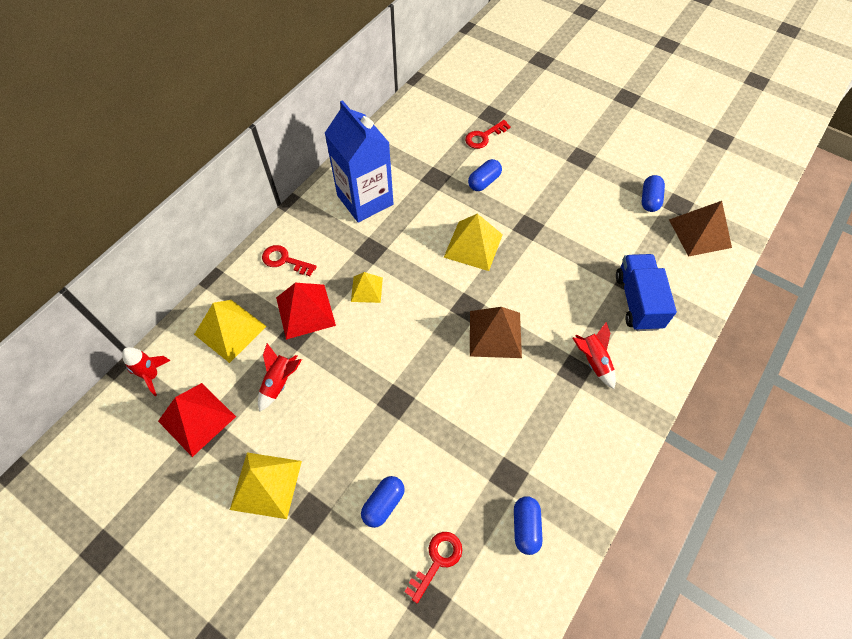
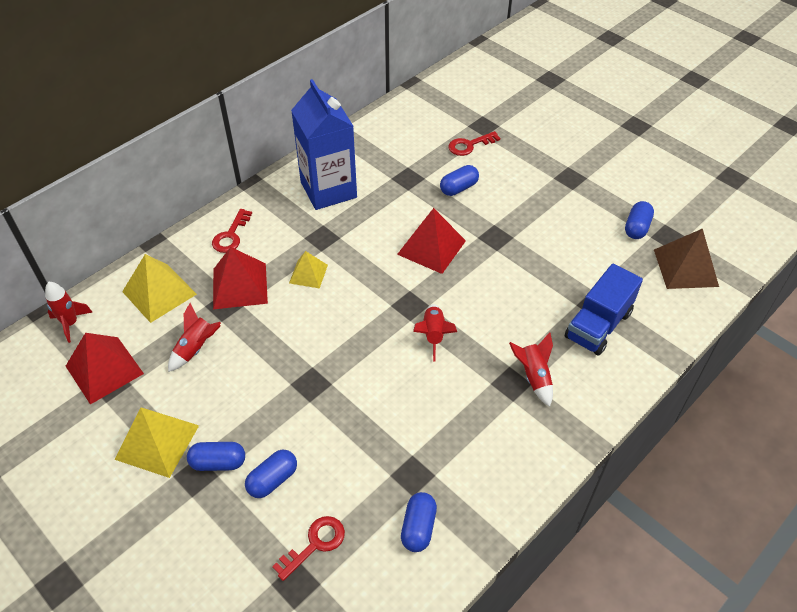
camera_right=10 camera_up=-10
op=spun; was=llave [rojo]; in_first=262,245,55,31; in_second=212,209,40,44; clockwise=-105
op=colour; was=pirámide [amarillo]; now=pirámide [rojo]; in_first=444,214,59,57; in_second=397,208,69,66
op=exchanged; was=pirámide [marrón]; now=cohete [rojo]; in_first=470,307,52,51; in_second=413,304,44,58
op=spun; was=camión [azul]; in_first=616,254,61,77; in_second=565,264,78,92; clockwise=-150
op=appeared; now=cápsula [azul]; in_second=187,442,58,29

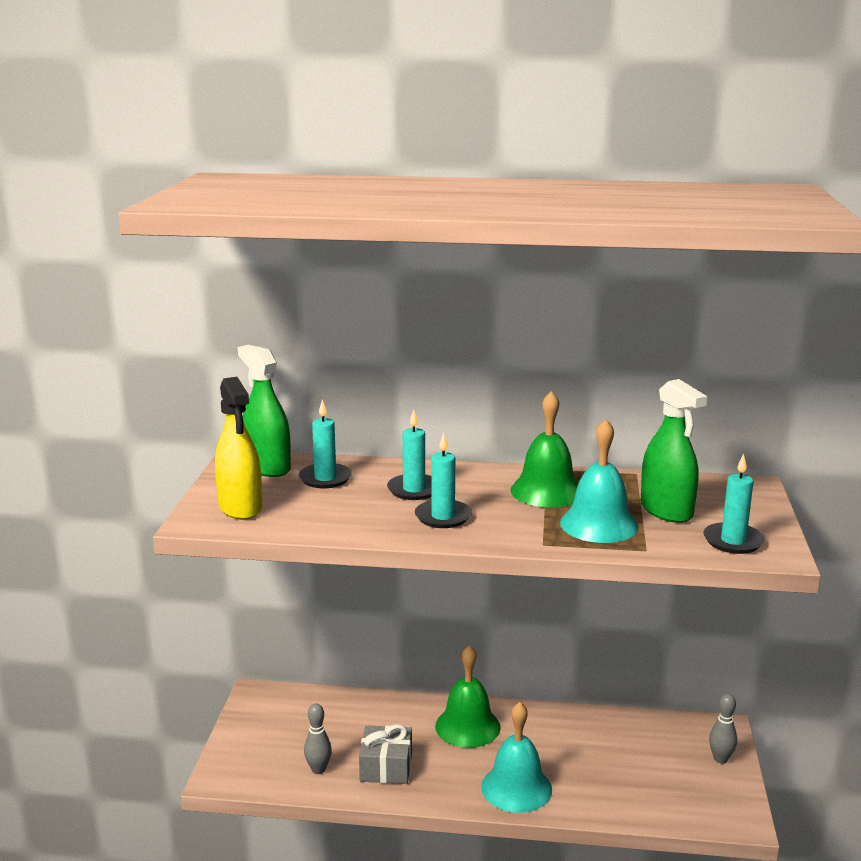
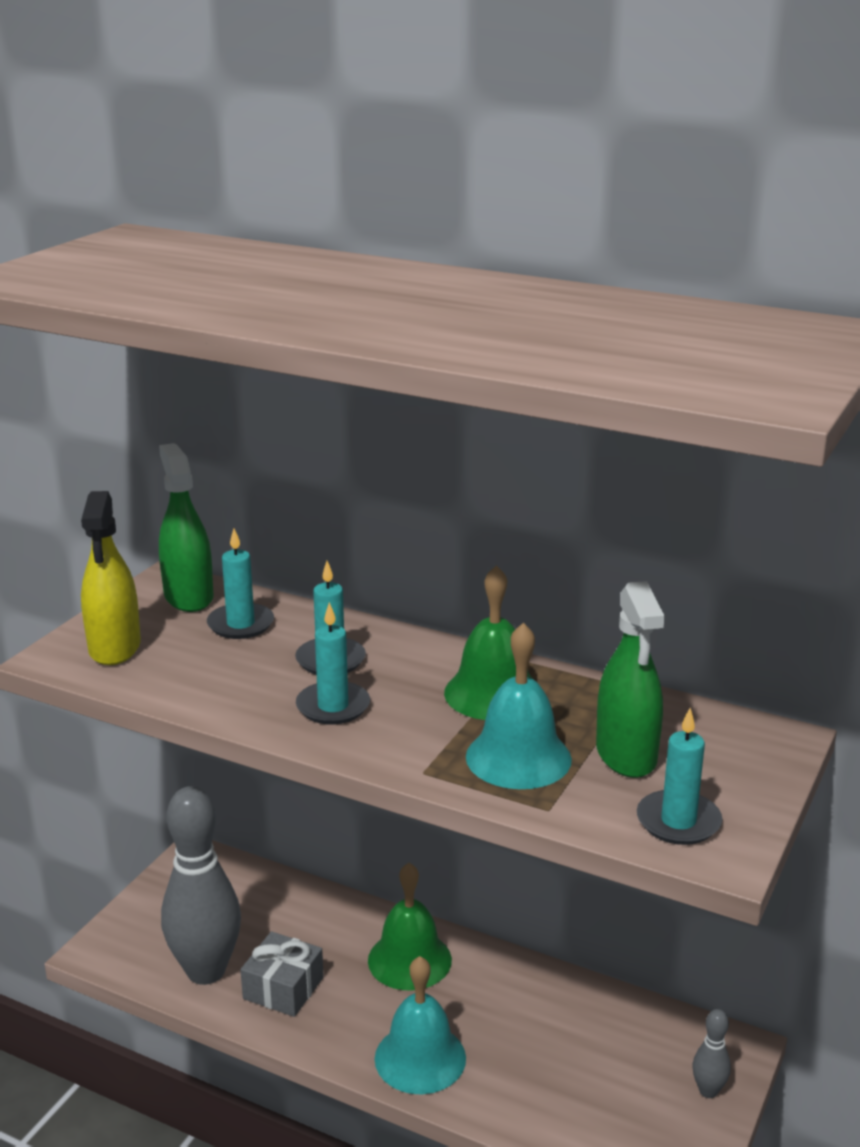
camera_right=20 camera_up=5
op=size; was=bolo [gris]; in_first=304,703,28,71; in_second=161,786,80,199; ratio=2.31

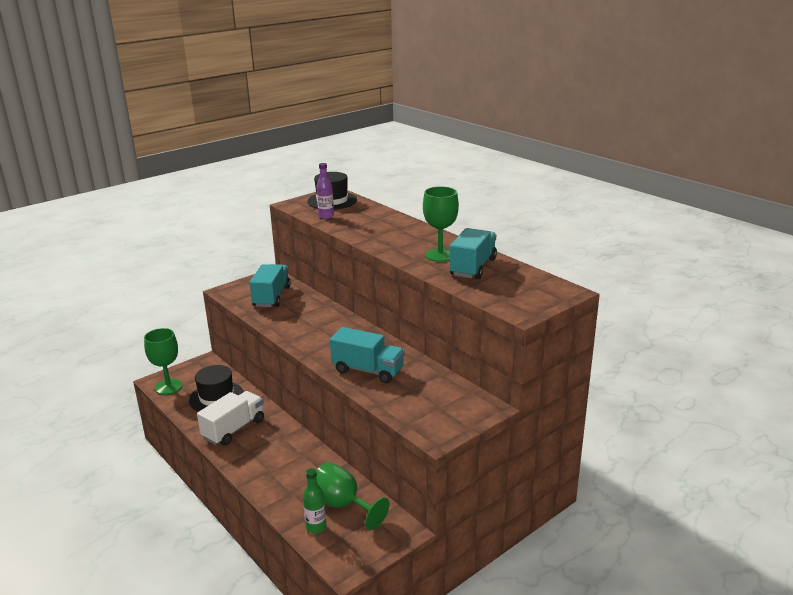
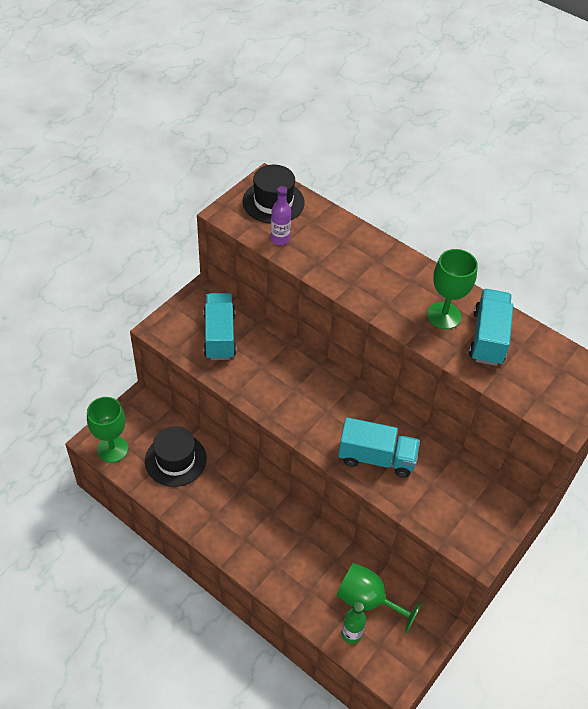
camera_right=-15 camera_up=25
op=missing; was=camión [blanco]; in_first=197,391,67,55

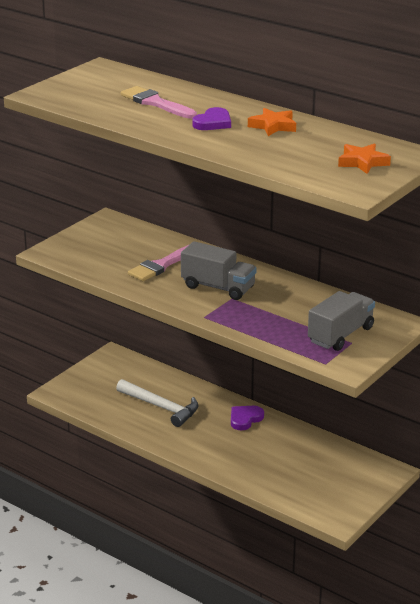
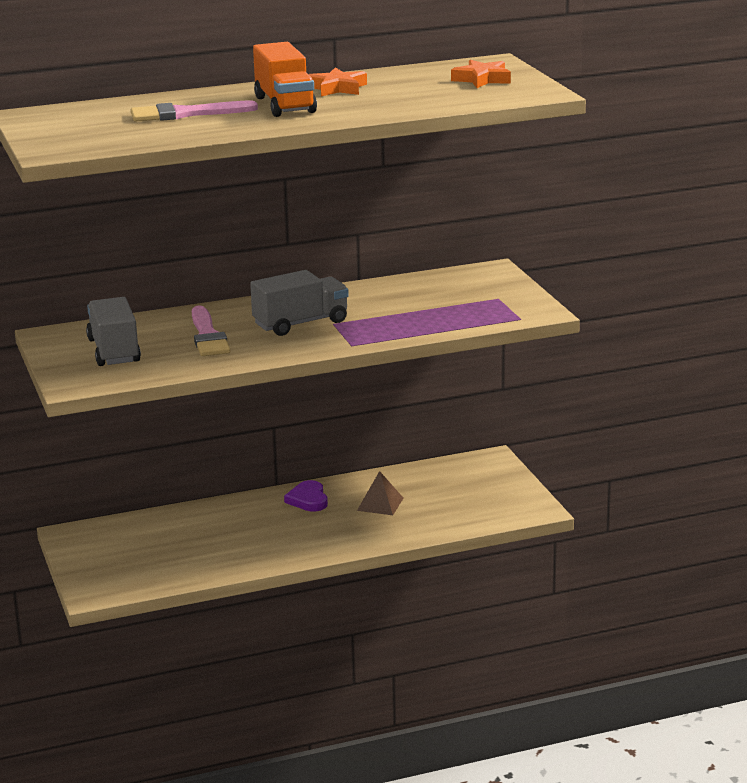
camera_right=-55 camera_up=-5
op=missing; was=martillo [blanco]; in_first=116,379,82,48
op=exchanged; was=corazón [morado]; now=camión [naranja]; in_first=192,107,39,23; in_second=253,42,64,75
op=relocated; was=camión [gris]; in_first=308,291,67,60; in_second=86,297,55,69
op=appeared; now=pirámide [marrón]; in_second=357,471,46,44

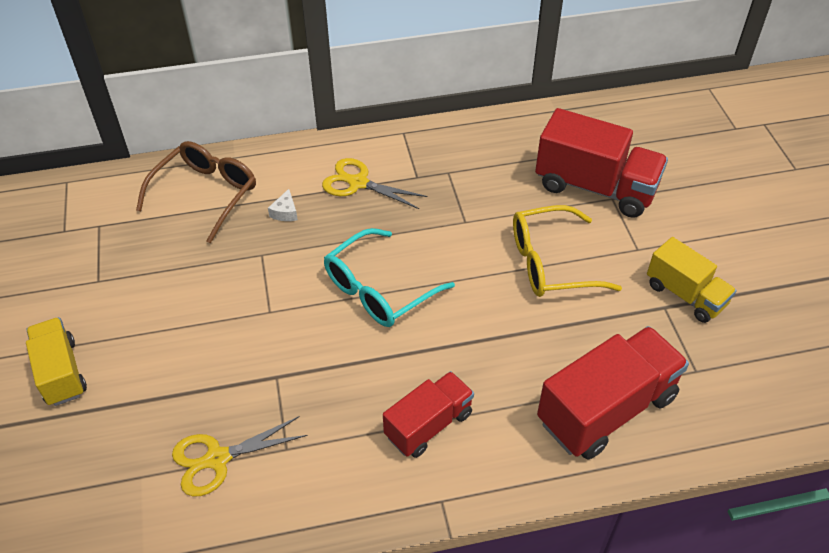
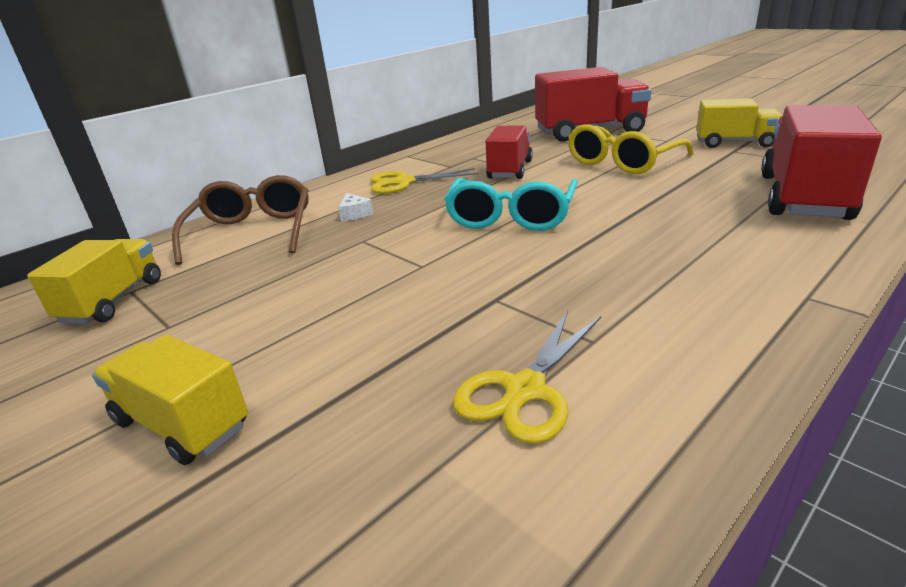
camera_right=-30 camera_up=-20
op=relocated; was=camión [rojo]; in_first=383,371,91,87; in_second=486,125,47,54
op=appeared; now=camión [amarillo]; in_second=27,239,134,85

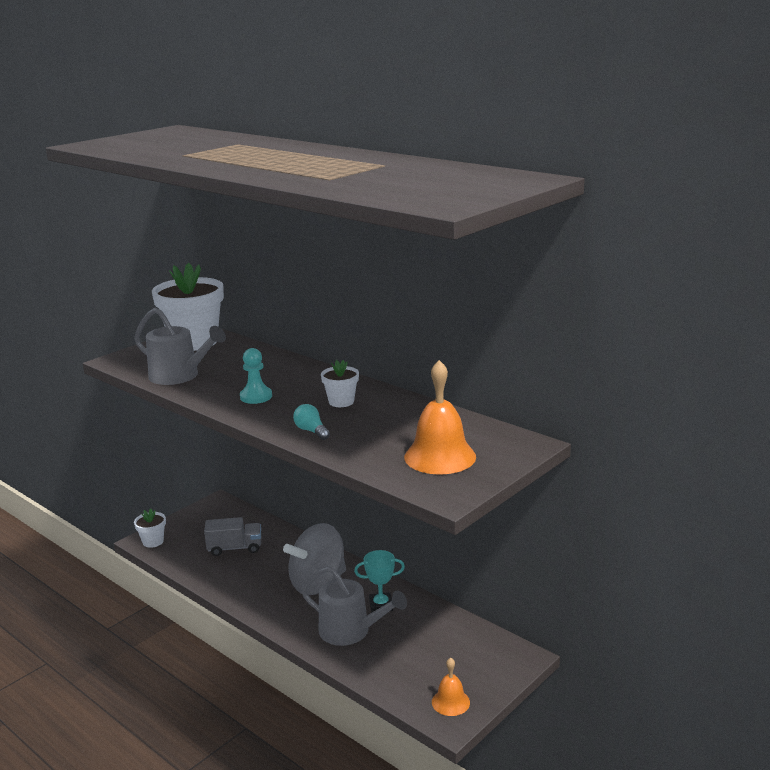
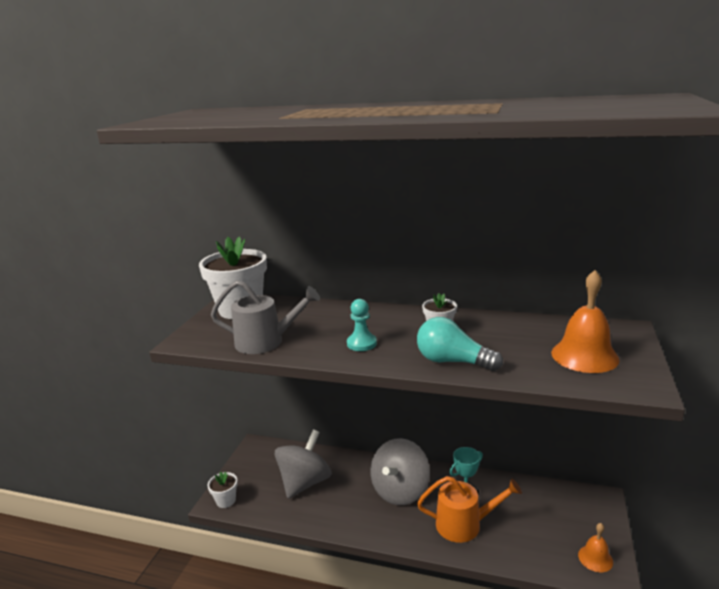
camera_right=-25 camera_up=0
op=exchanged; was=camión [gris]; now=peonza [gris]; in_first=204,517,57,39; in_second=275,430,57,69
op=size; was=bombilla [turquesa]; in_first=293,404,37,36; in_second=417,317,86,54; ratio=1.85
op=colour; was=regadera [gris]; now=regadera [naranja]; in_first=302,566,105,80; in_second=417,476,105,67

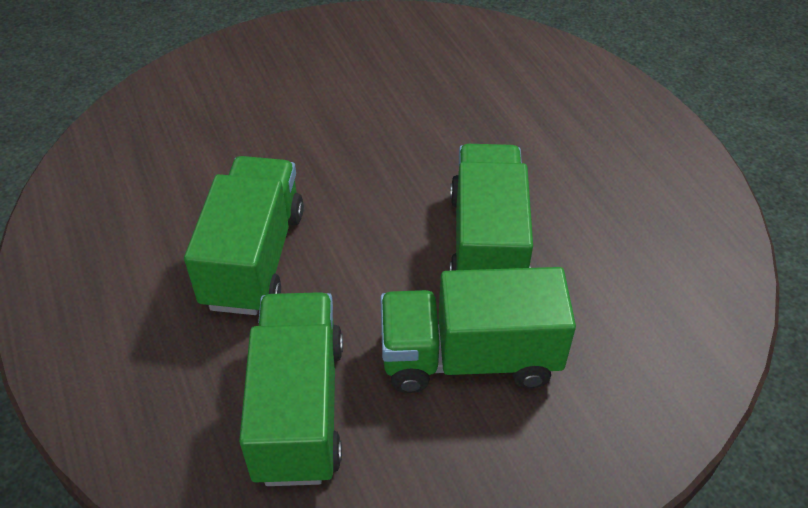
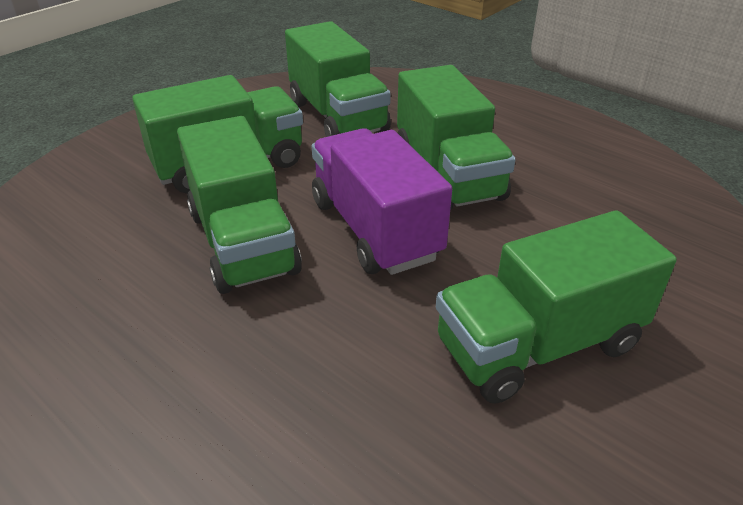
camera_right=155 camera_up=-10
op=appeared; now=camión [morado]; in_second=312,128,140,147
op=appeared; now=camión [verde]; in_second=436,210,241,193

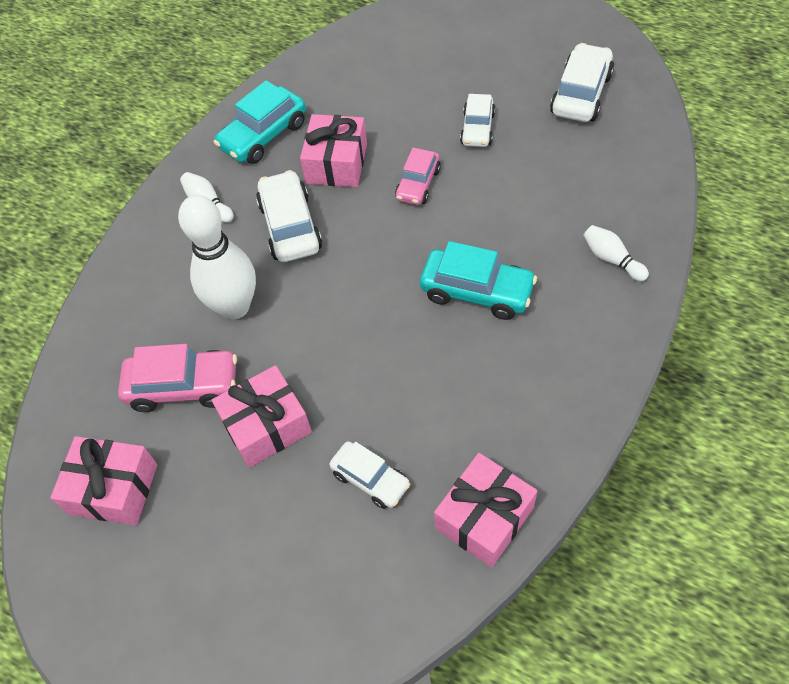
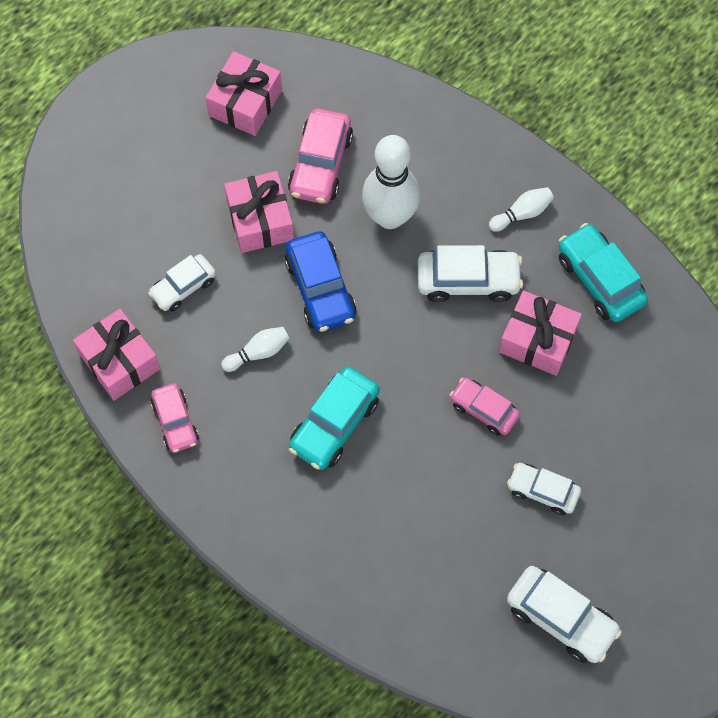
camera_right=100 camera_up=10
op=relocated; was=bolo [blanco]; in_first=583,225,66,57; in_second=221,327,68,45
op=appeared; now=coche [rosa]; in_second=151,383,48,70
op=appeared; now=coche [azul]; in_second=284,231,72,101

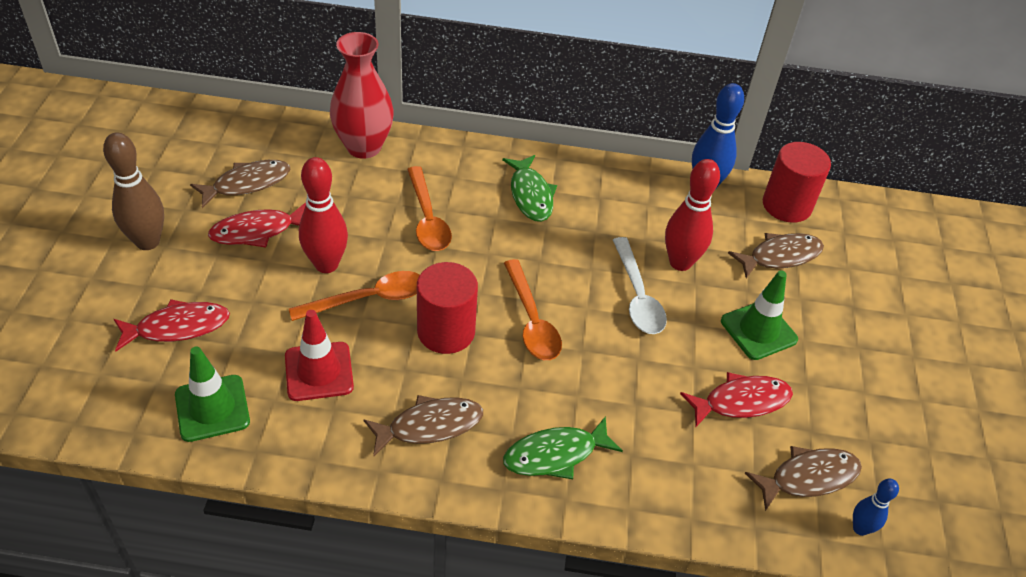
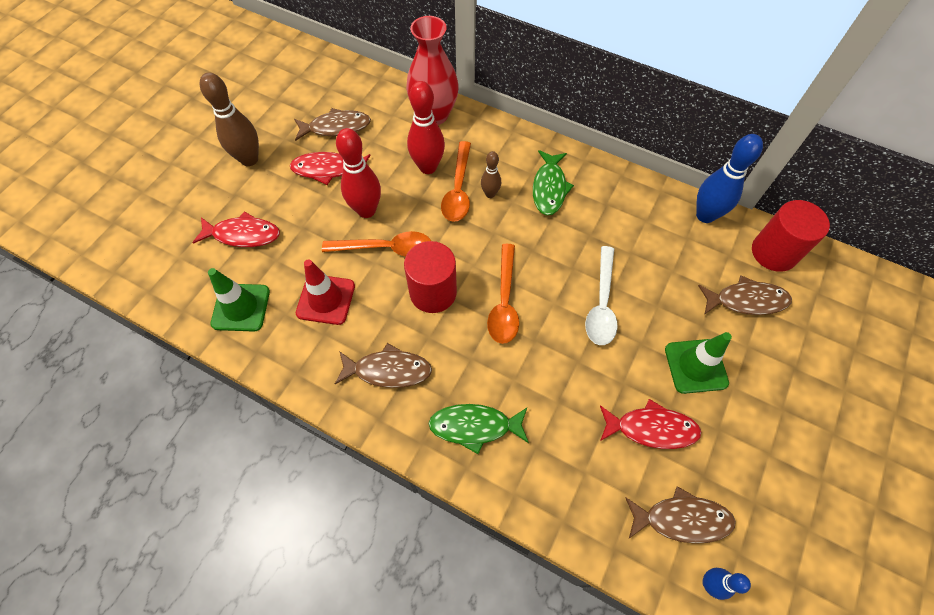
camera_right=25 camera_up=15
op=relocated; was=bolo [rojo]; in_first=665,159,55,112; in_second=407,81,38,93
op=appeared; now=bolo [marrón]; in_second=481,151,20,47

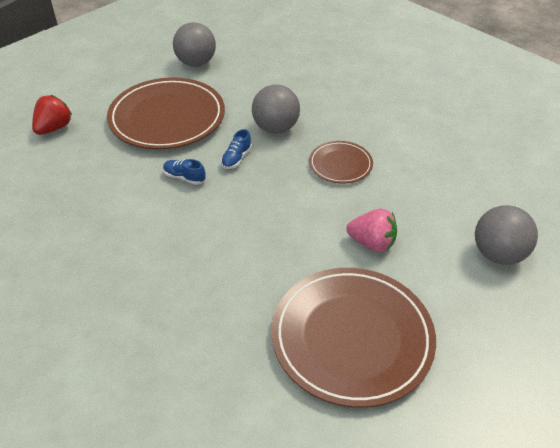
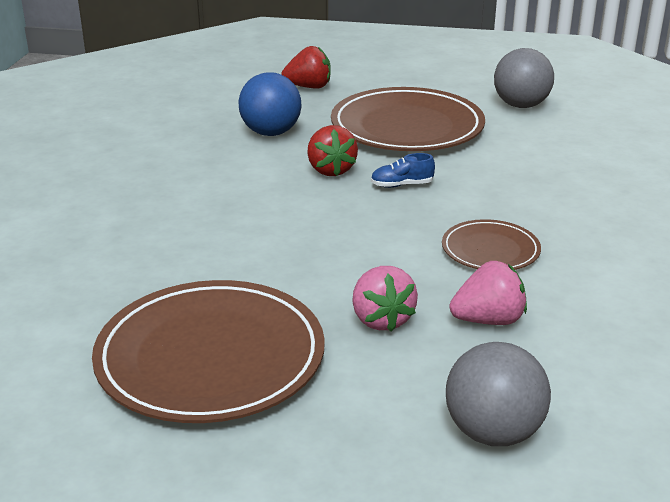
camera_right=55 camera_up=-15
op=exchanged; was=zapato [azul]; now=fresa [rojo]; in_first=163,159,43,26; in_second=307,125,51,51
op=missing; was=pelota [gris]; in_first=252,84,48,50
op=appeared; now=pelota [azul]; in_second=238,72,63,64
op=appeared; now=fresa [rosa]; in_second=449,261,78,64

